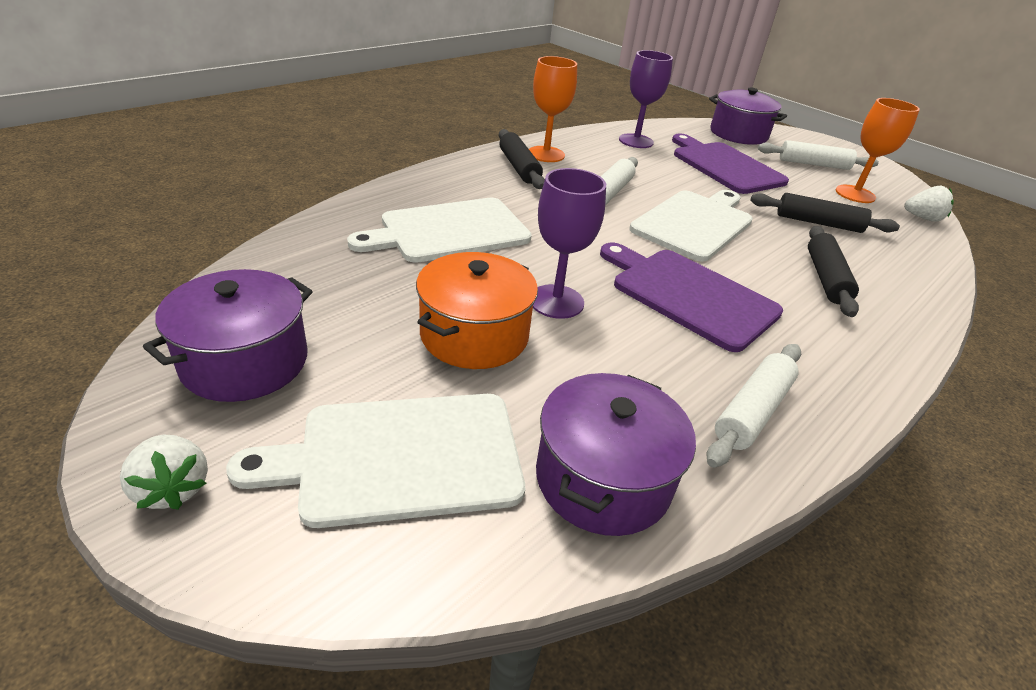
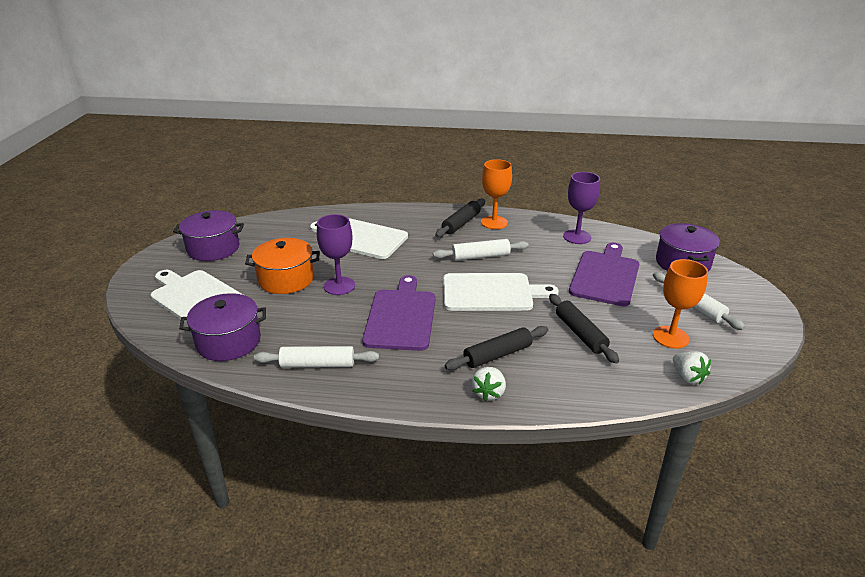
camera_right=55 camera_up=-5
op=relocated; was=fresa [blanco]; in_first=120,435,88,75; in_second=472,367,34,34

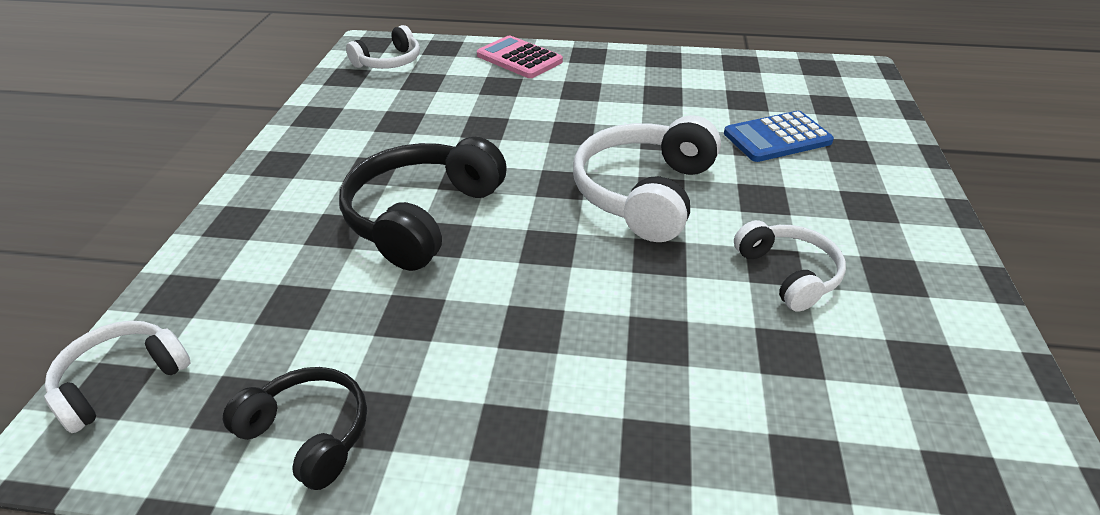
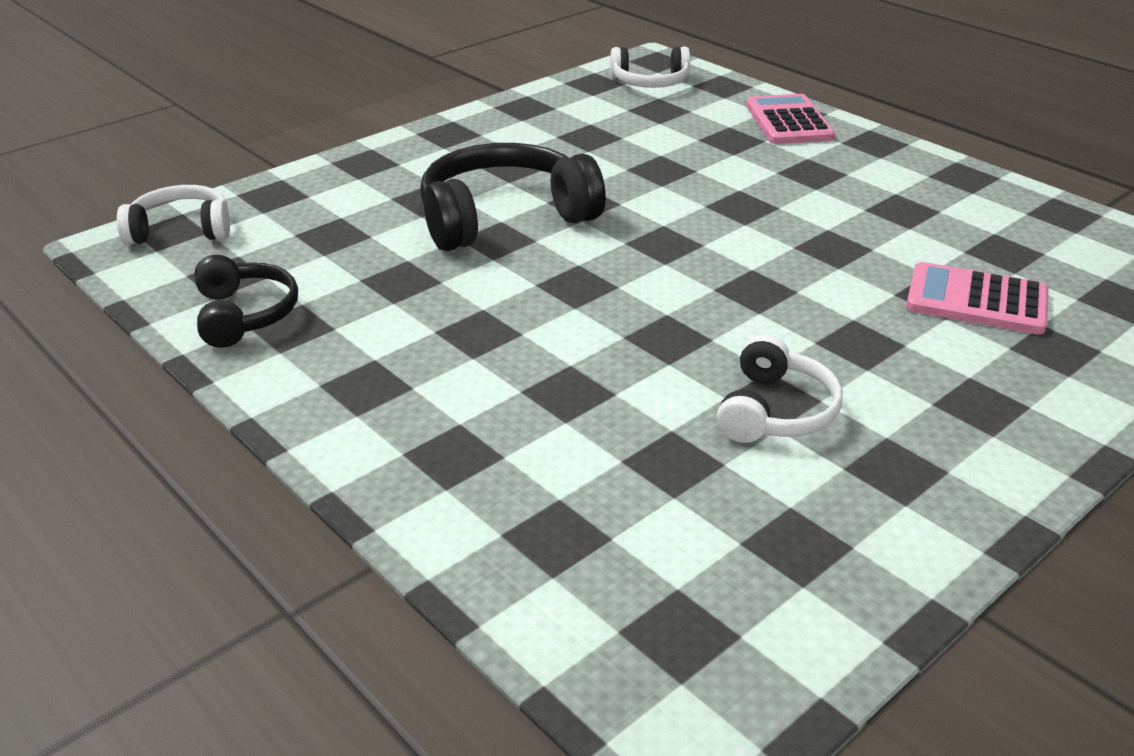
camera_right=40 camera_up=-5
op=missing; was=auriculares [blanco]; in_first=573,115,148,127
op=colour; was=calculadora [azul]; now=calculadora [rosa]; in_first=724,111,110,51; in_second=906,262,143,73

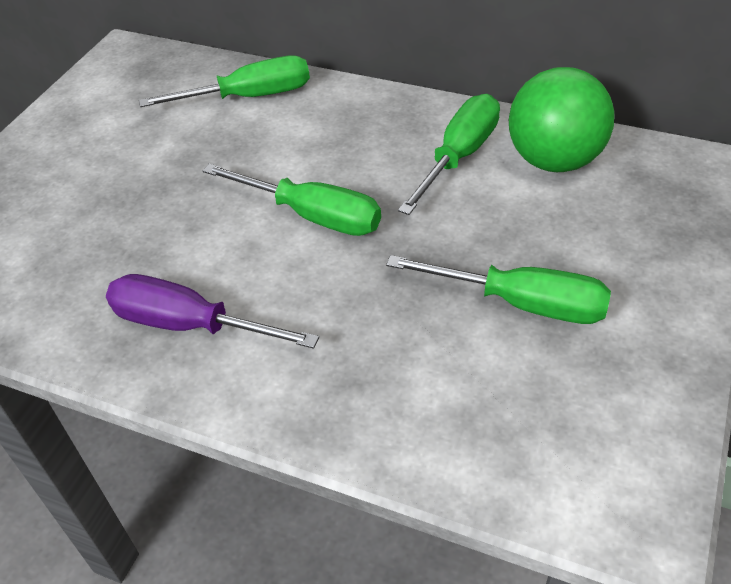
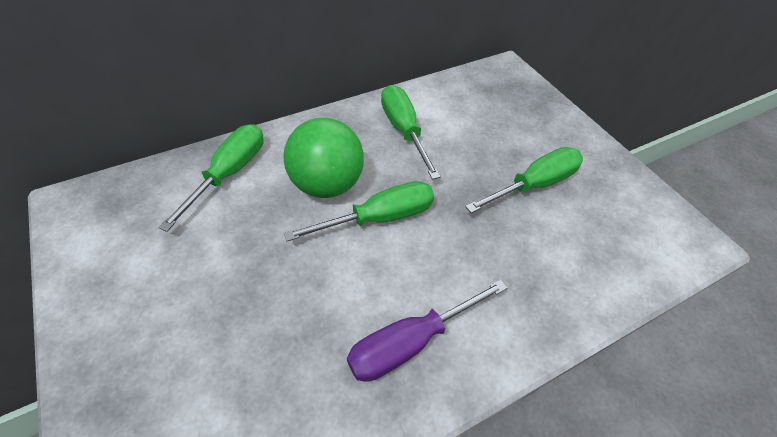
camera_right=-55 camera_up=5
op=relocated; was=pelota [verde]; in_first=509,67,105,105; in_second=283,118,81,80

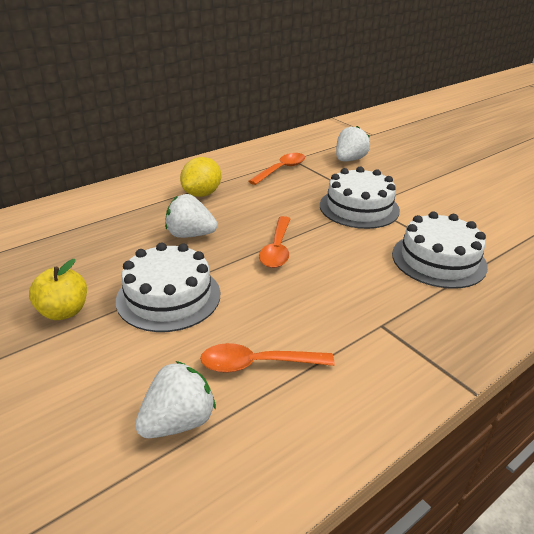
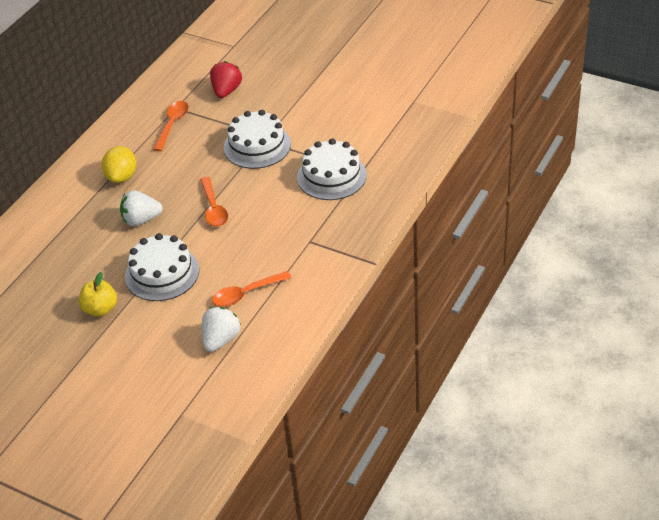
camera_right=-20 camera_up=10
op=colour; was=fresa [blanco]; now=fresa [rojo]; in_first=336,126,34,35; in_second=210,61,32,37

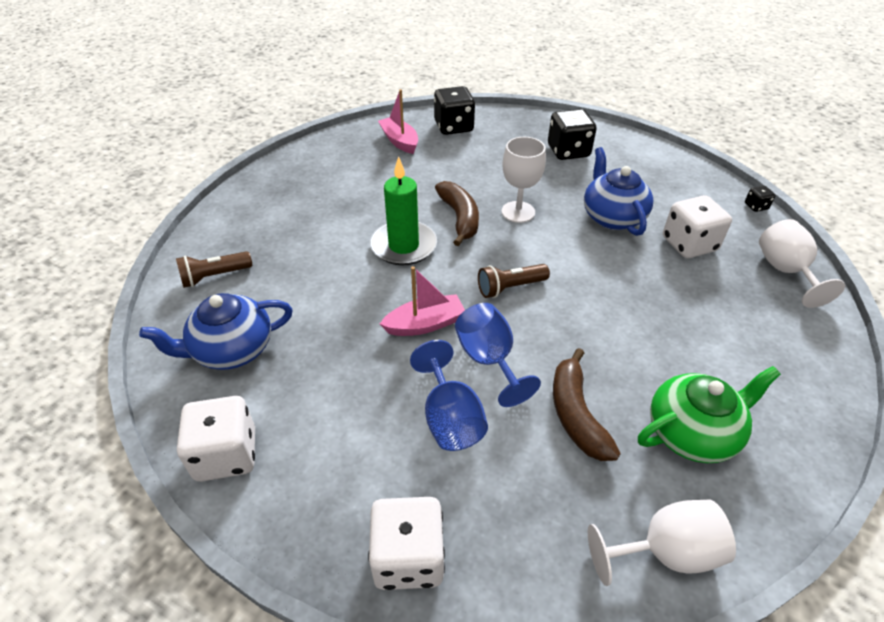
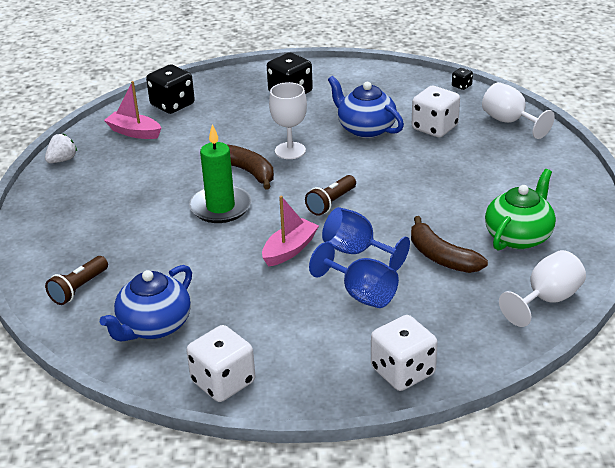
camera_right=-30 camera_up=-10
op=appeared; now=fresa [blanco]; in_second=45,134,32,29

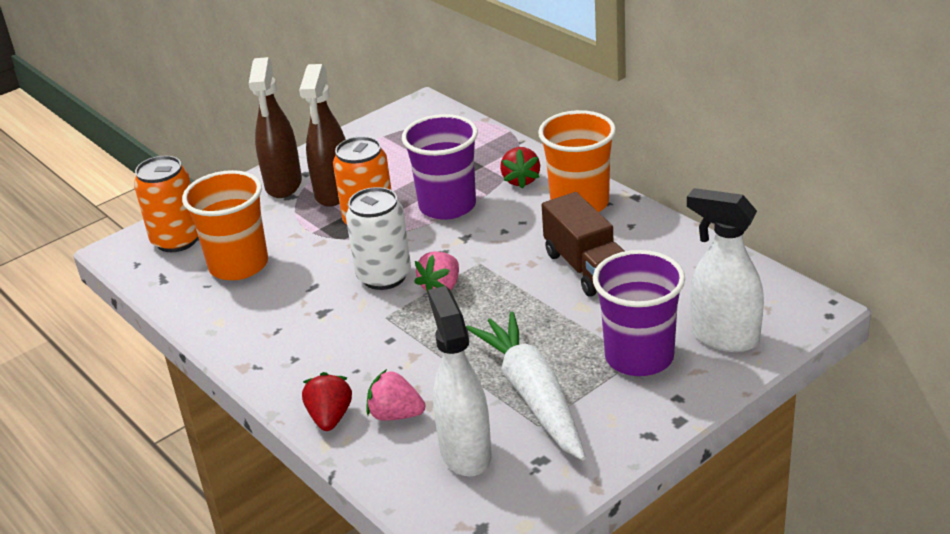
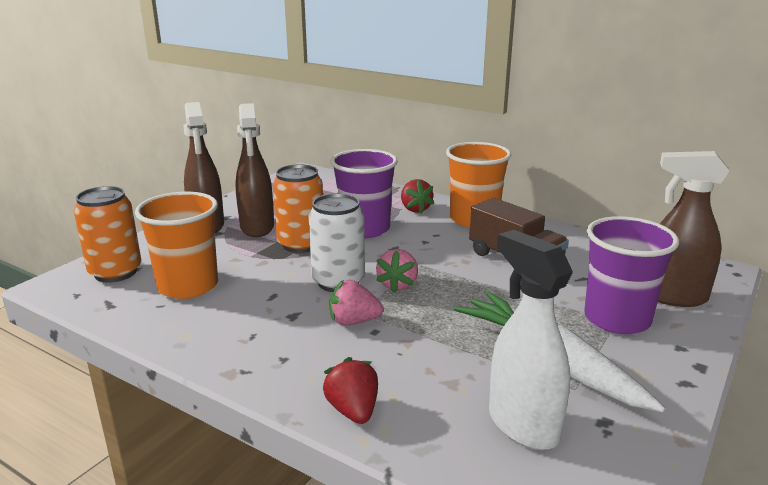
camera_right=-20 camera_up=-10
op=relocated; was=fresa [rosa]; in_first=367,369,58,52; in_second=329,280,55,46
op=colour; was=pulverizador [blanco]; now=pulverizador [marrón]; in_first=687,188,77,164; in_second=658,151,72,156

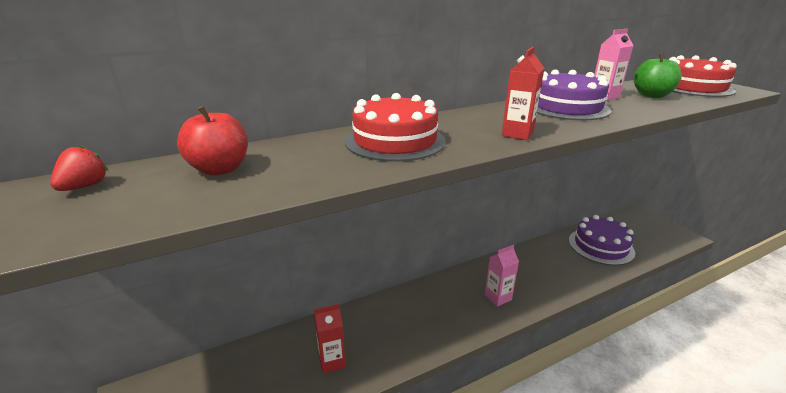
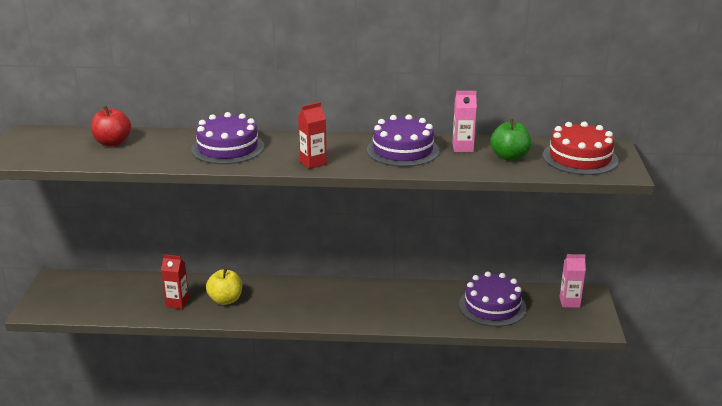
camera_right=30 camera_up=0
op=missing; was=fresa [rojo]; in_first=50,145,58,46
op=colour; was=tarta [rojo]; now=tarta [morado]; in_first=345,93,101,69; in_second=191,112,73,52
op=relocated; was=cartón de leche [rosa]; in_first=485,245,34,62; in_second=560,254,26,54
op=appeared; now=manzana [amarillo]; in_second=206,268,36,37

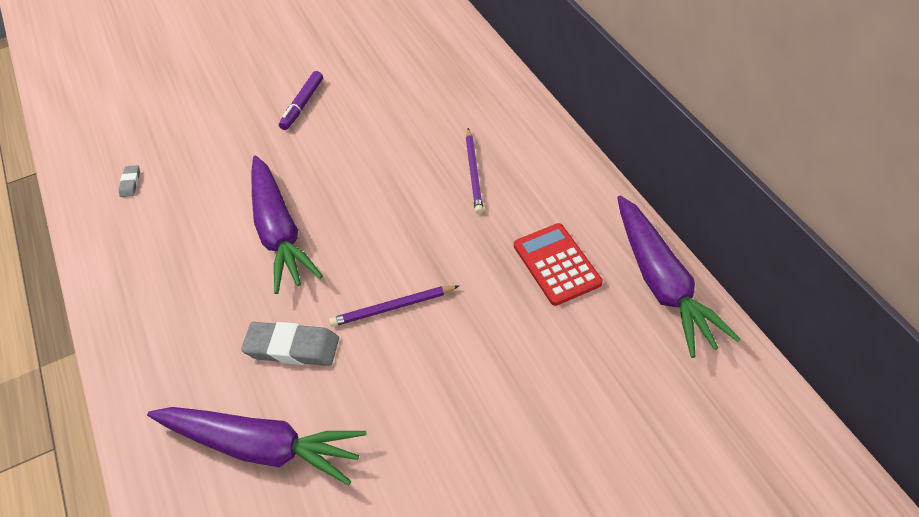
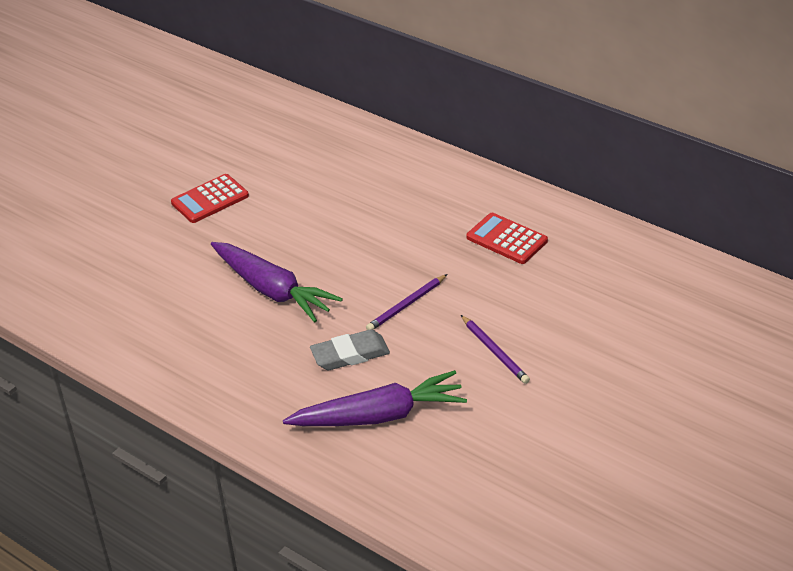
camera_right=-30 camera_up=-10
op=missing; was=goma de borrar [gris]; in_first=119,165,21,32
op=exchanged; was=rotulador [morado]; now=calculadora [rojo]; in_first=279,71,44,59; in_second=171,174,78,49
op=relocated; was=lápiz [morado]; in_first=466,128,17,86; in_second=461,315,69,69
op=missing; was=zanahoria [morado]; in_first=617,196,124,162

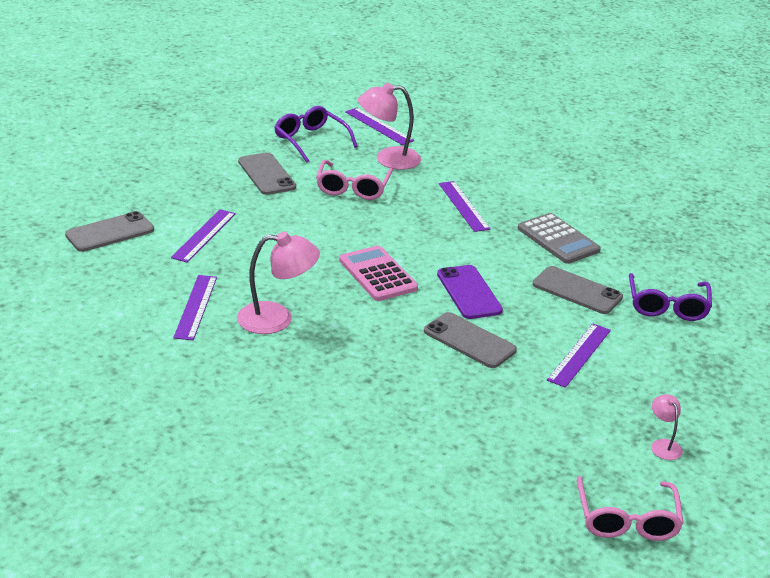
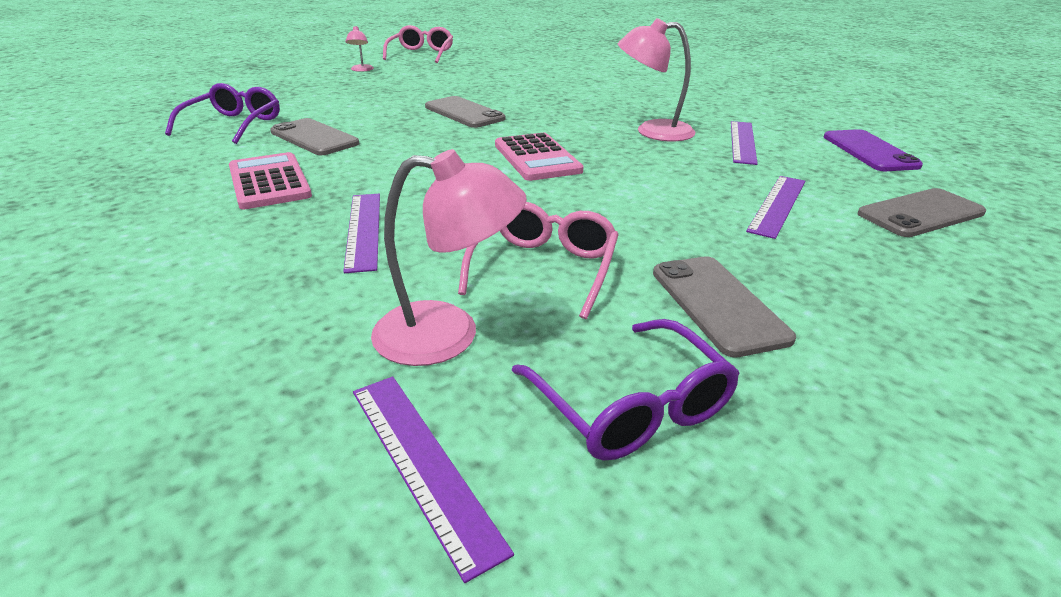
camera_right=-170 camera_up=0
op=relocated; was=móvil [morado]; in_first=437,265,66,54; in_second=824,129,99,42
op=colour; was=calculadora [gris]; now=calculadora [rosa]; in_first=518,213,83,51; in_second=229,152,83,57
op=missing; was=regla [morado]; in_first=547,324,64,64

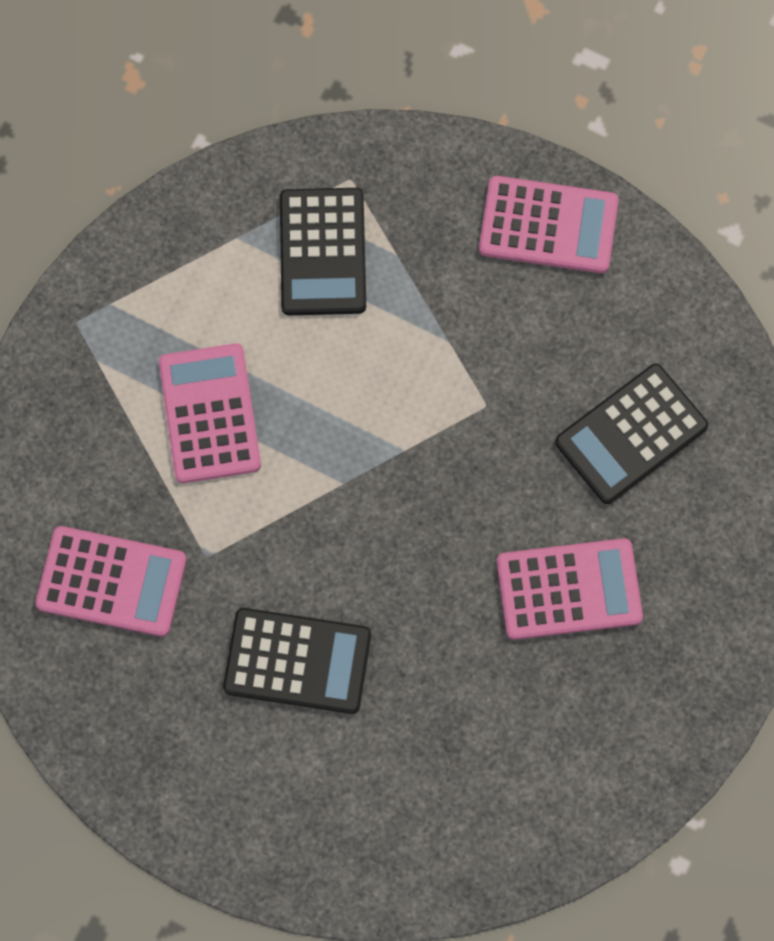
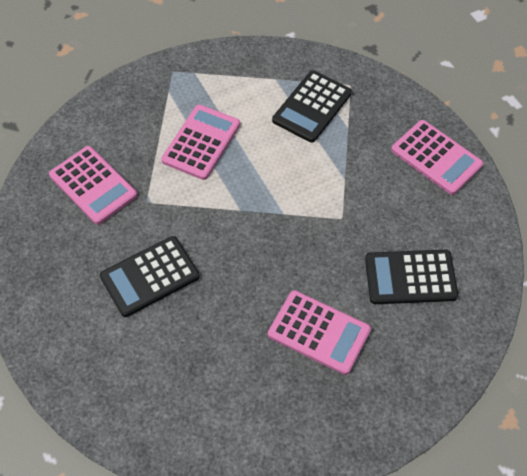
camera_right=35 camera_up=-15
op=spun; was=calculadora [negro]; in_first=223,608,148,106; in_second=100,236,100,81; clockwise=105

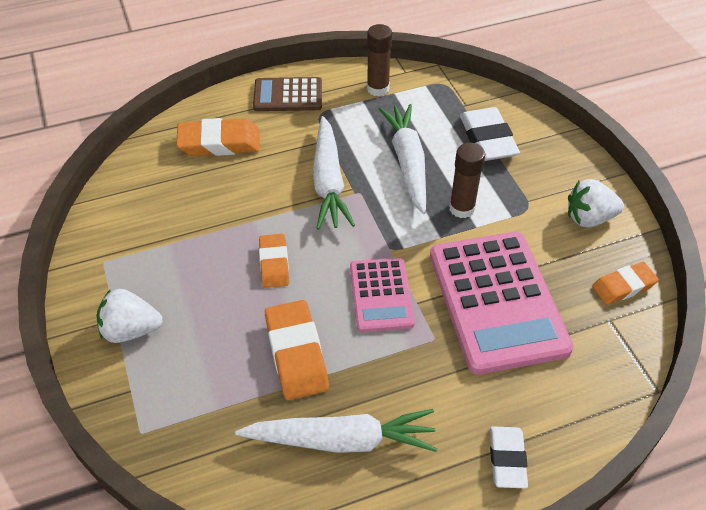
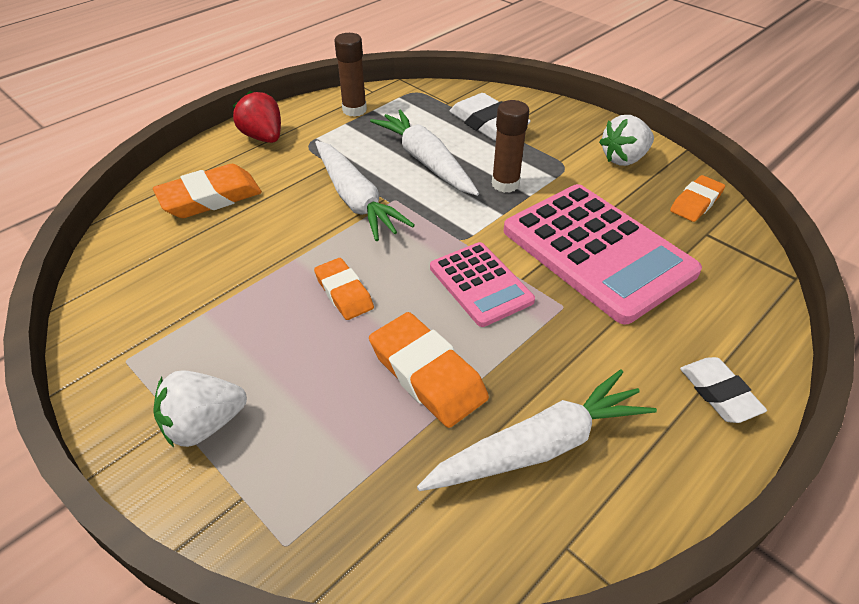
camera_right=-25 camera_up=-5
op=exchanged; was=calculadora [marrón]; now=fresa [rojo]; in_first=253,77,69,34; in_second=233,91,48,52

